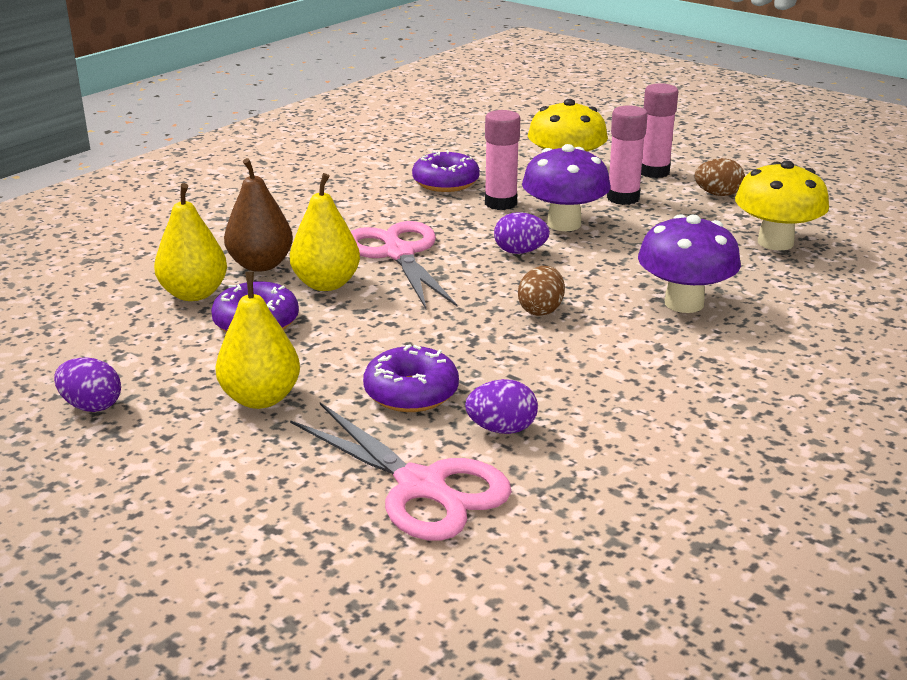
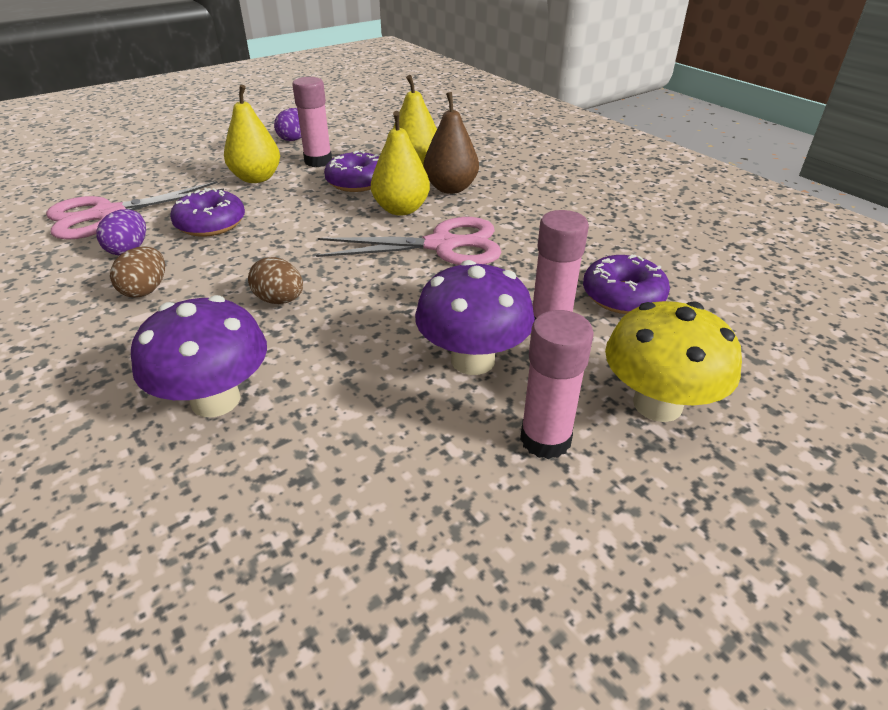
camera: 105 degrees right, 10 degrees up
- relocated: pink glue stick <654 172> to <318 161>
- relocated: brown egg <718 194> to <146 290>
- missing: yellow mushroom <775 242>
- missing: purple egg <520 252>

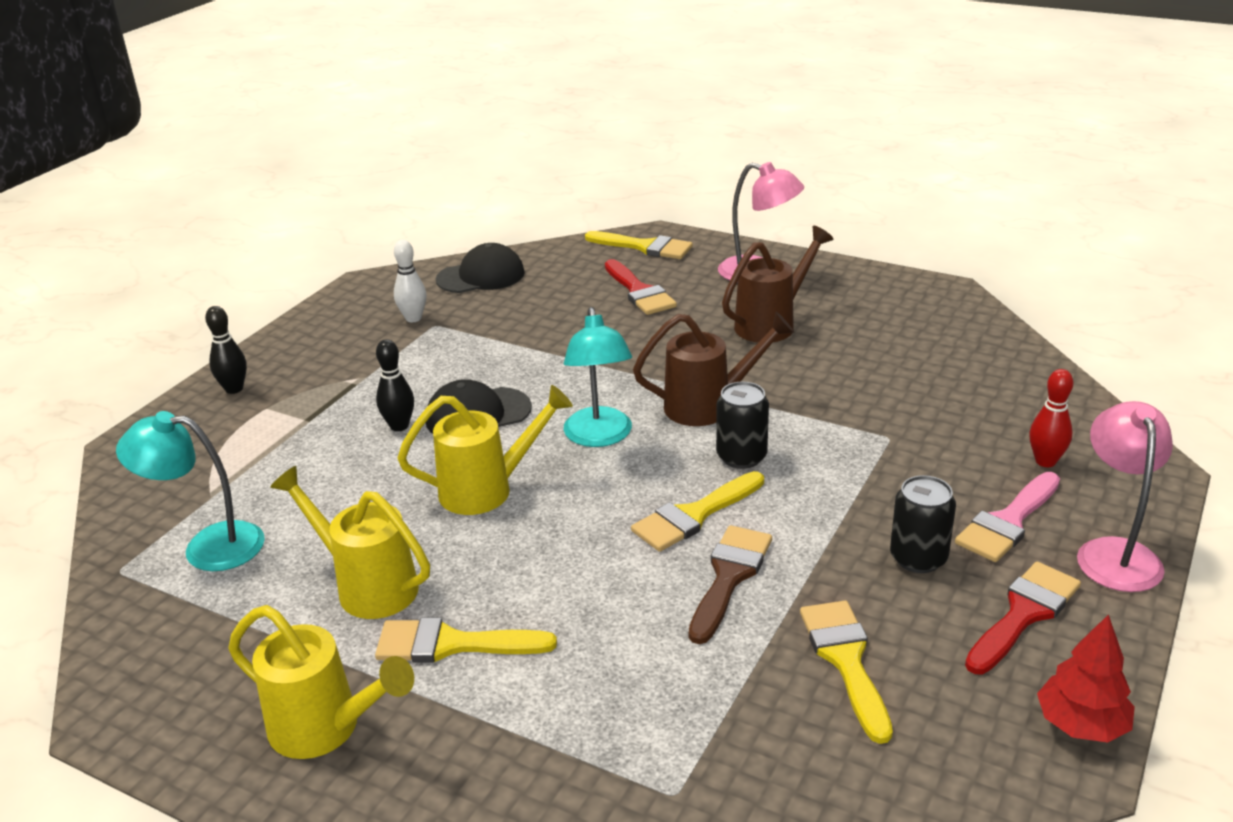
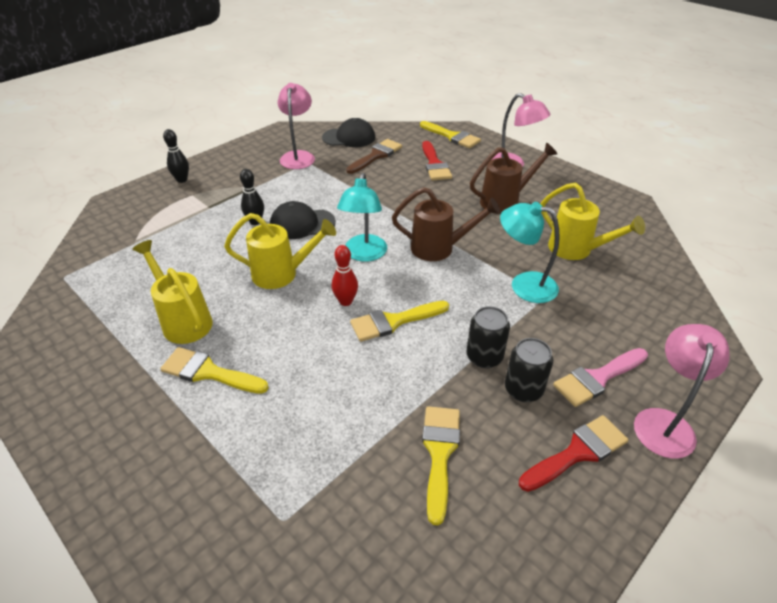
camera: 15 degrees right, 10 degrees up
- exchanged: white bowling pin <413 318> to pink lamp <298 156>
- relocated: red bowling pin <1045 461> to <345 301>
- relocated: black can <741 457> to <484 357>
- relocated: turquoise lamp <208 546> to <524 285>
- relocated: brown brush <729 577> to <376 155>
- relocated: yellow watering can <325 729> to <576 250>
- missing: red tree <1081 725>

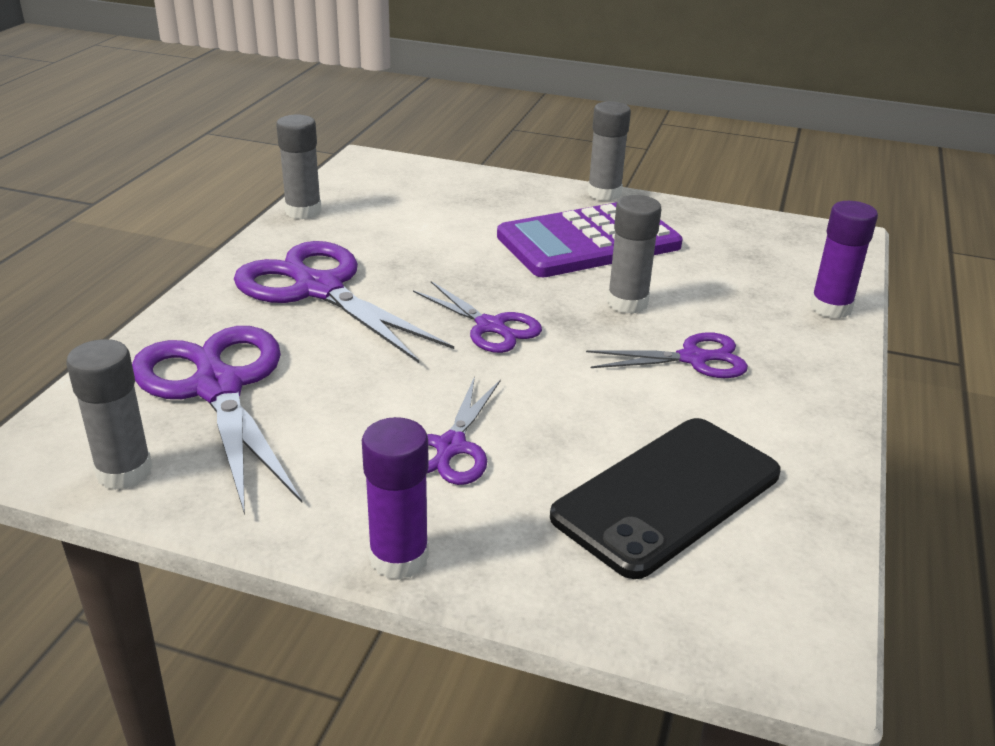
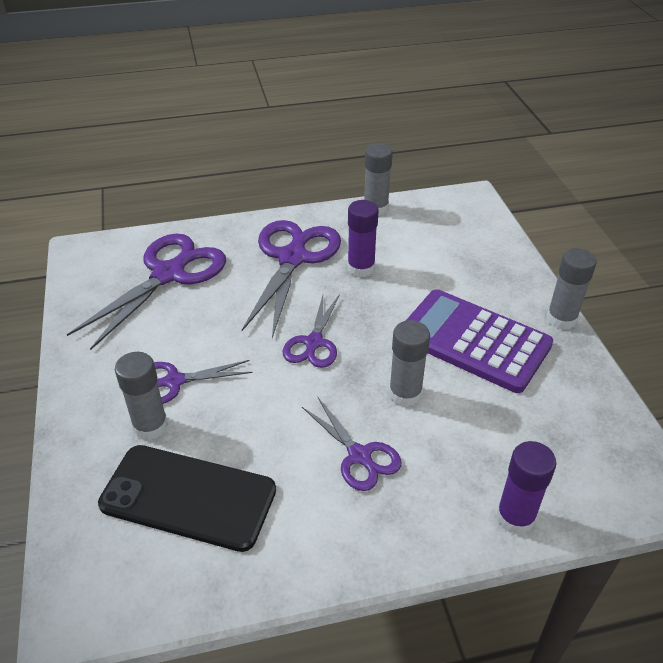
camera: 60 degrees right, 10 degrees up
- relocated: grey glue stick <124 472> to <150 426>
- relocated: purple glue stick <399 558> to <361 268>

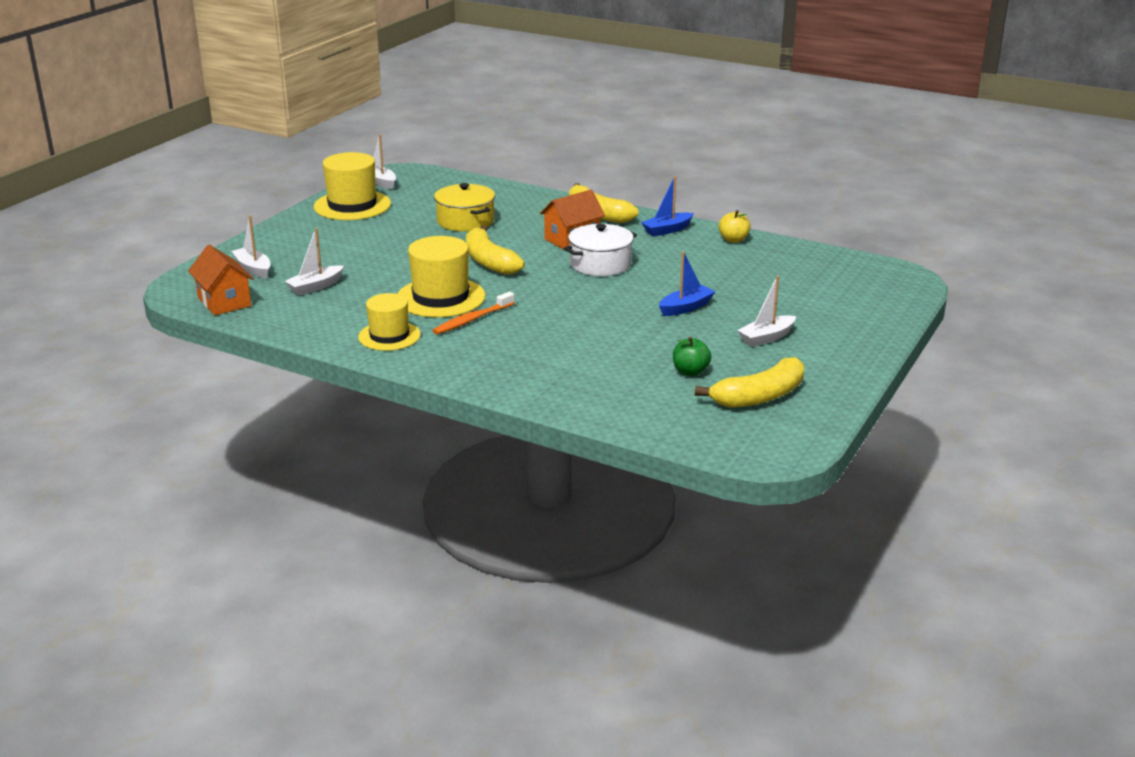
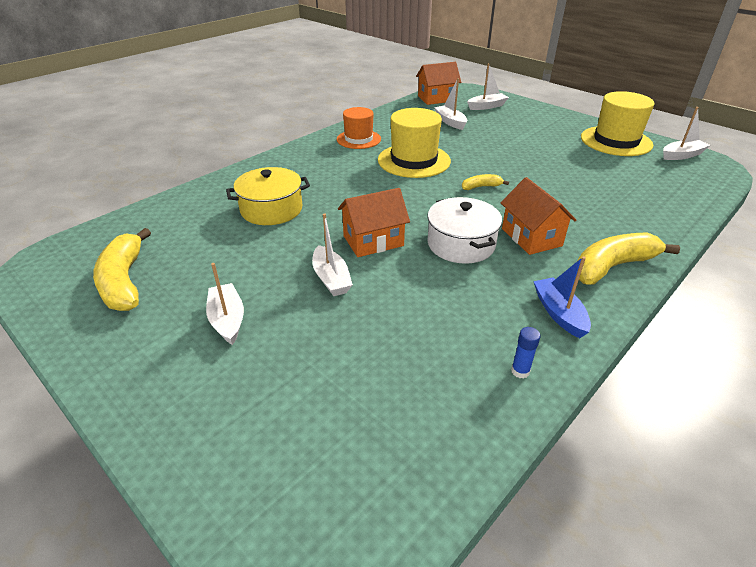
camera: 105 degrees right, 10 degrees up
- relocated: yellow pot <465 221> to <271 209>
- exchanged: yellow apple <733 240> to blue glue stick <520 371>
- size: yellow banana <489 261> = <481 187> x0.50
- colour: blue boat <686 308> to white boat <331 278>
- missing: orange toothbrush <472 319>
- colour: yellow hat <389 336> to orange hat <358 139>
- missing: green apple <690 371>
- appeared: orange house <373 241>

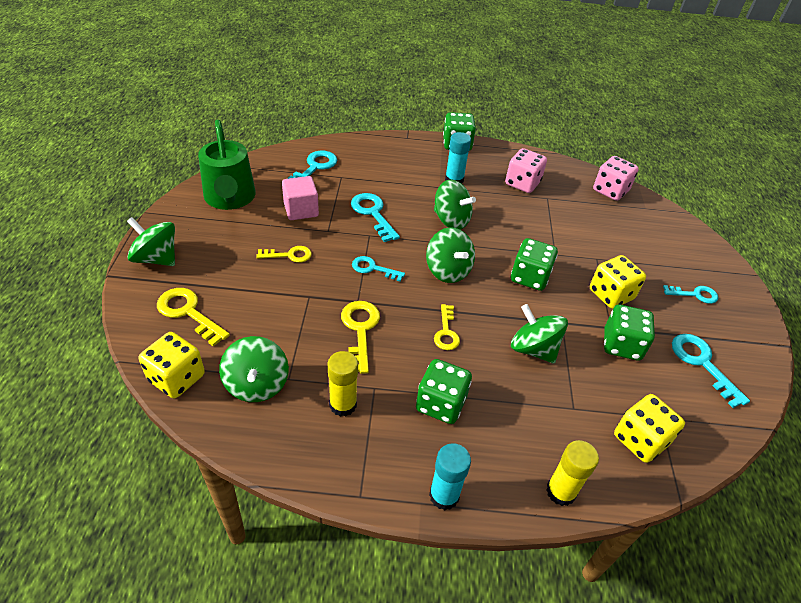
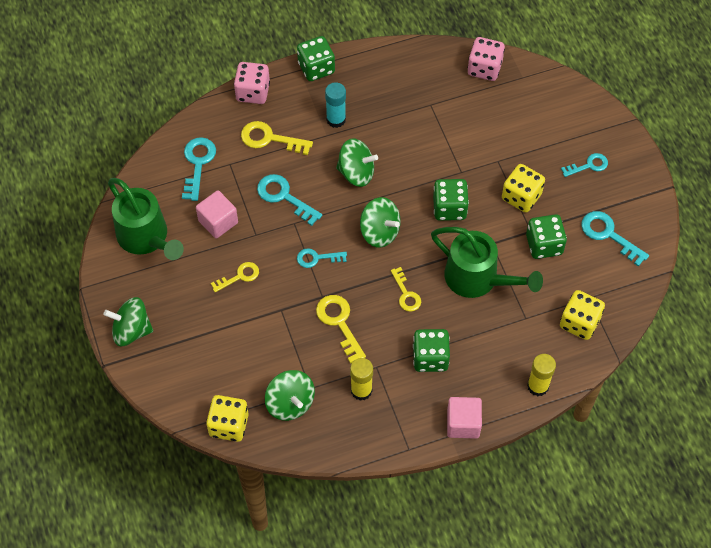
camera: 20 degrees left, 15 degrees up
- relocated: pink dice <522 183> to <253 92>
- relocated: yellow key <188 313> to <269 139>
- exchanged: green spinning top <533 349> to green watering can <478 279>
- exchanged: turquoise glue stick <444 495> to pink cube <463 423>

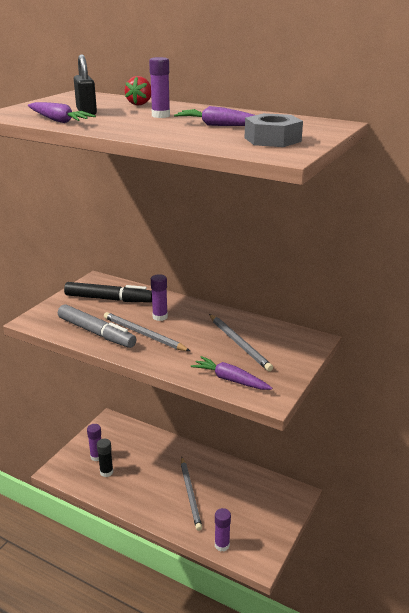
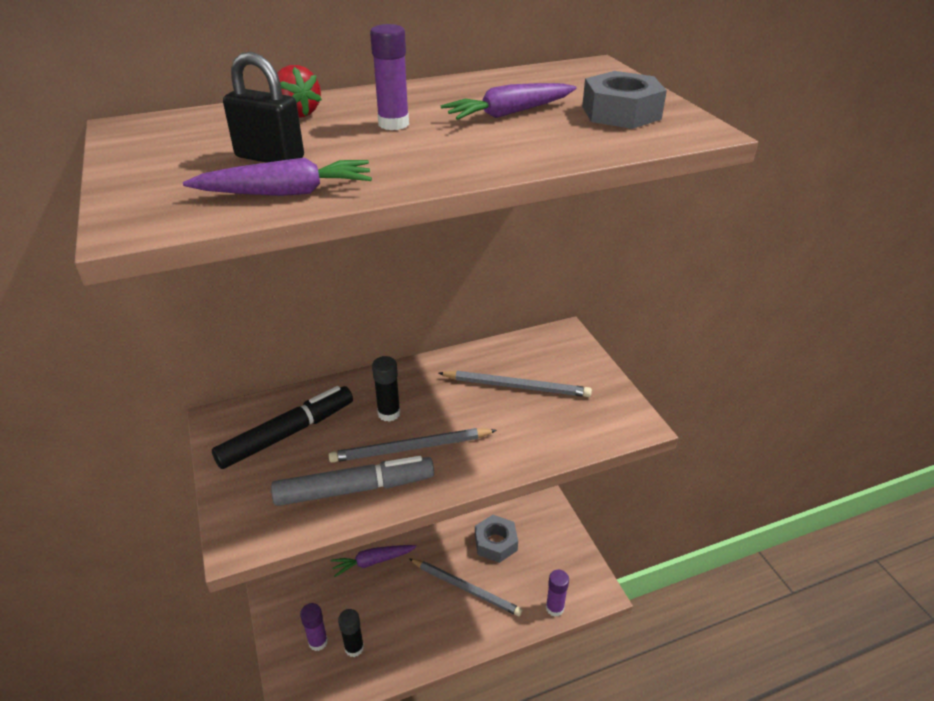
camera: 50 degrees left, 10 degrees up
- colour: purple glue stick <160 317> to black glue stick <389 413>
- relocated: purple carrot <230 380> to <372 562>
- appeared: grey nut <495 543>

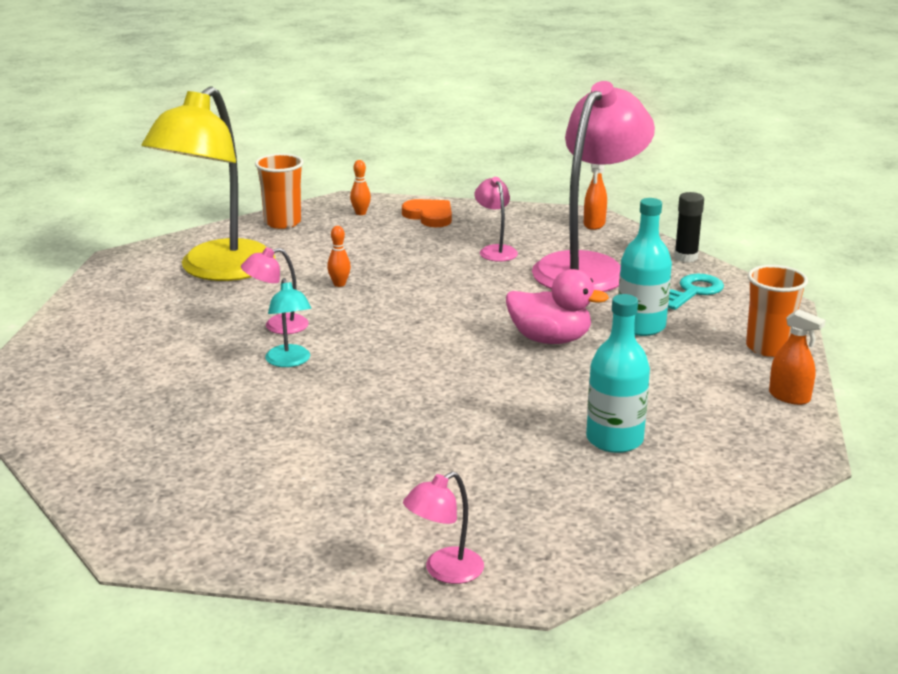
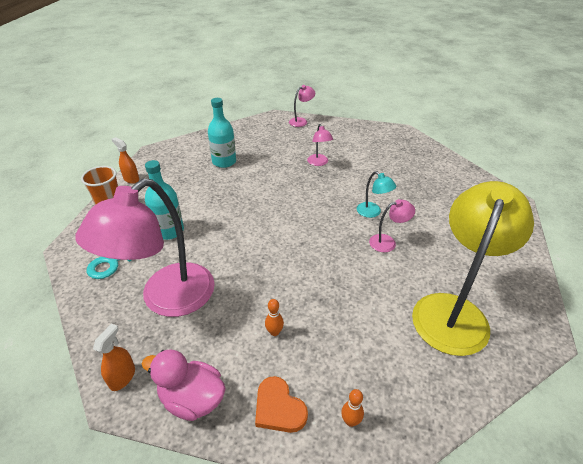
camera: 175 degrees left, 15 degrees up
- missing: orange cup <282 222>
- relocated: pink lamp <495 250> to <319 163>
- missing: black glue stick <685 257>
- relocated: orange bowling pin <339 284> to <274 332>
- relocated: pink duck <550 339> to <192 399>
- spun: turquoise lamp <290 361> = <372 212> 150 degrees clockwise

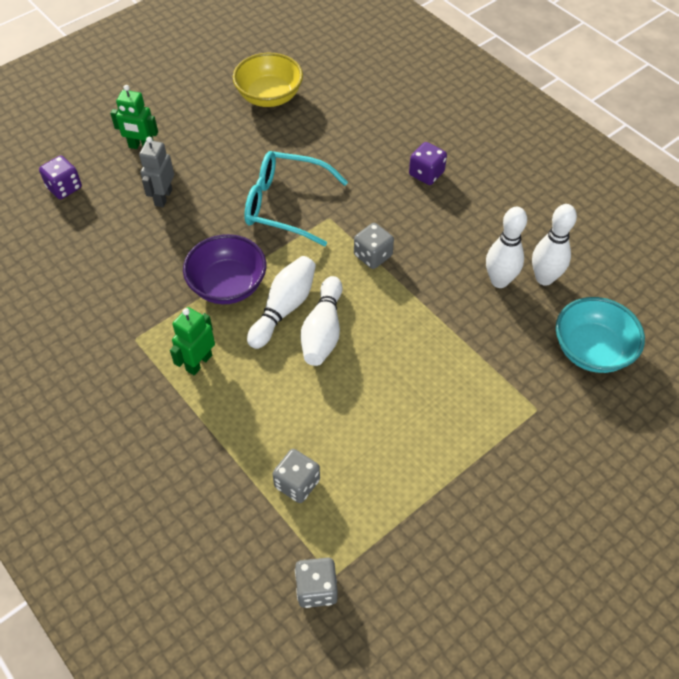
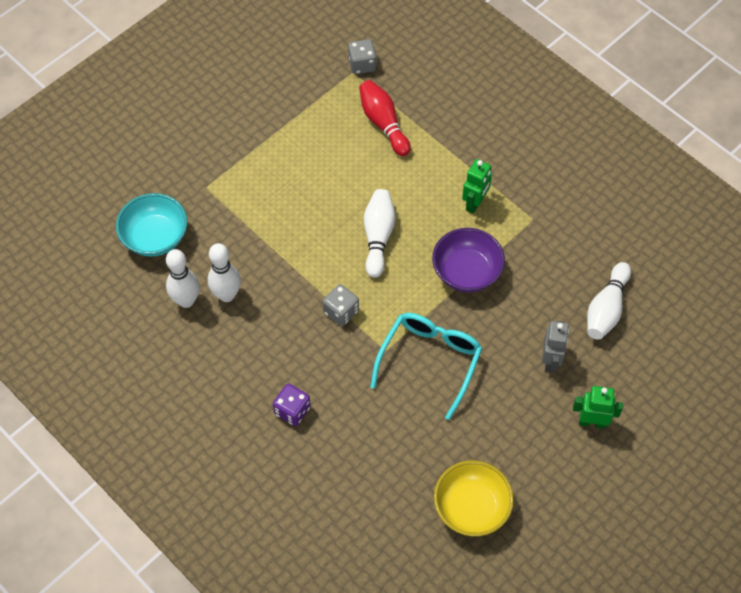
camera: 175 degrees right, 5 degrees up
- spun: turquoise glasses <285 205> = <430 361> 75 degrees counterclockwise
- missing: purple dice <64 188>
- relocated: white bowling pin <284 308> to <606 309>
- exchanged: grey dice <297 483> to red bowling pin <383 123>

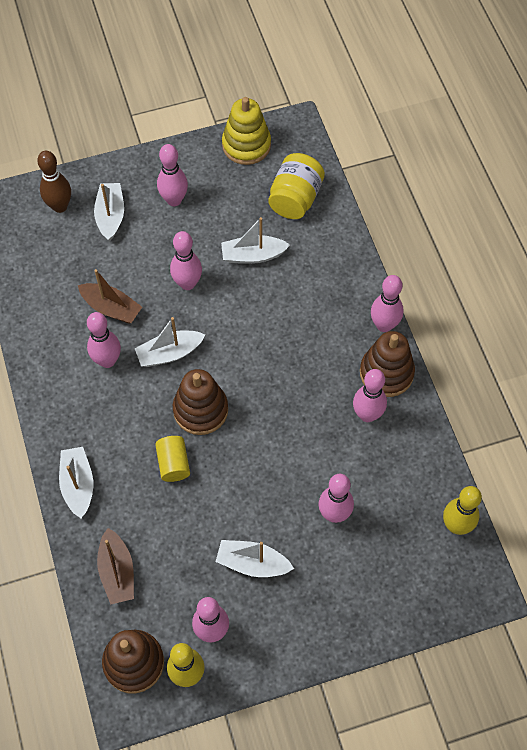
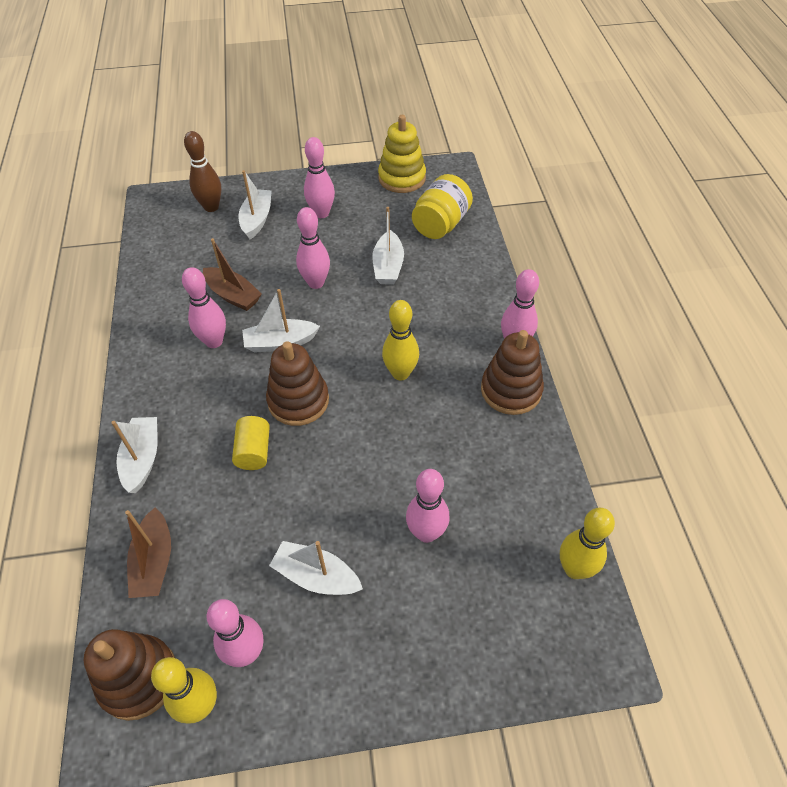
camera: 10 degrees right, 10 degrees down
- spun: white boat <253 255> = <388 266> 90 degrees counterclockwise
- missing: pink bowling pin <367 415>
- appeared: yellow bowling pin <400 373>

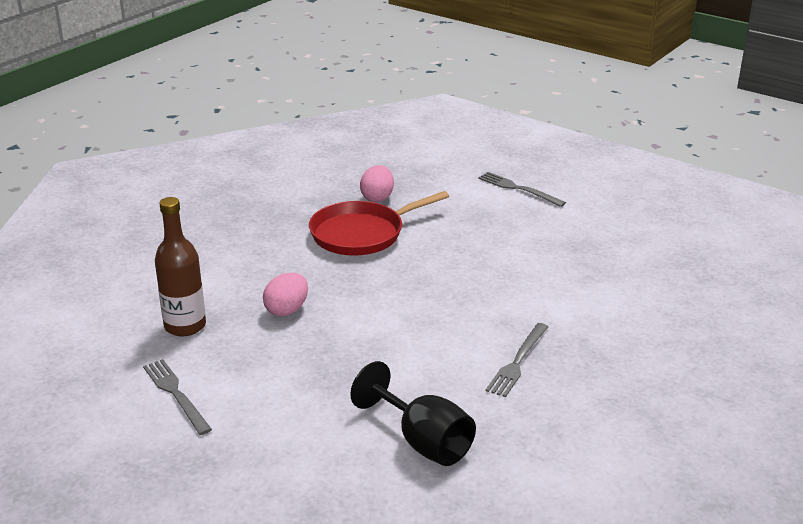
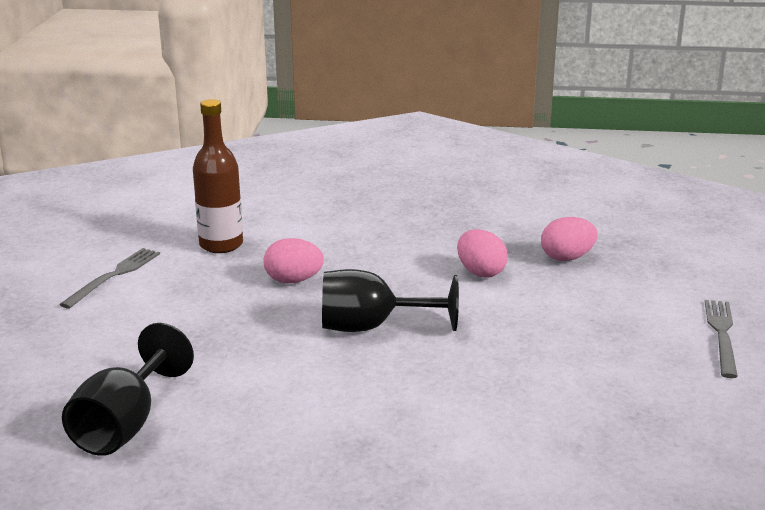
camera: 60 degrees right, 5 degrees down
- exchanged: red pan <361 234> to pink egg <480 272>
- missing: grey fork <517 362>
- appeared: black goblet <372 327>

